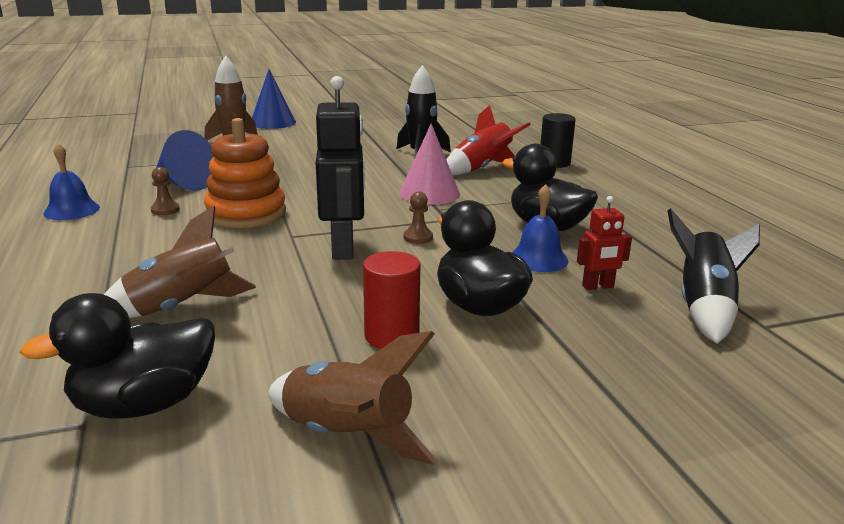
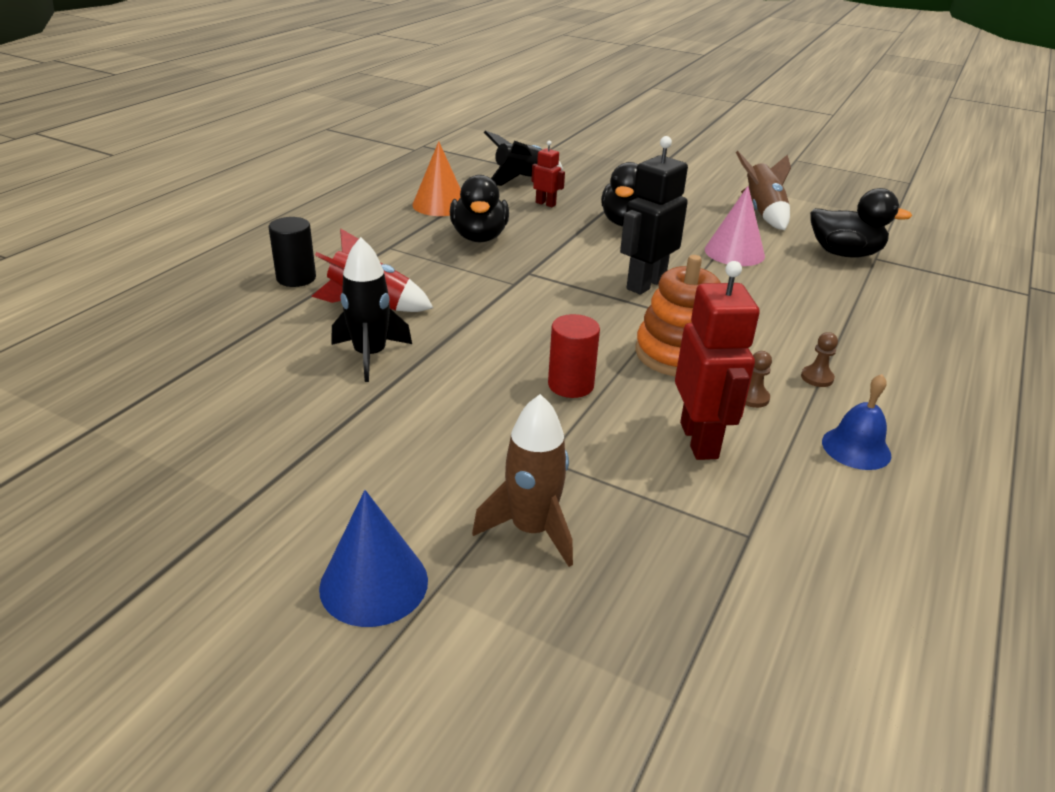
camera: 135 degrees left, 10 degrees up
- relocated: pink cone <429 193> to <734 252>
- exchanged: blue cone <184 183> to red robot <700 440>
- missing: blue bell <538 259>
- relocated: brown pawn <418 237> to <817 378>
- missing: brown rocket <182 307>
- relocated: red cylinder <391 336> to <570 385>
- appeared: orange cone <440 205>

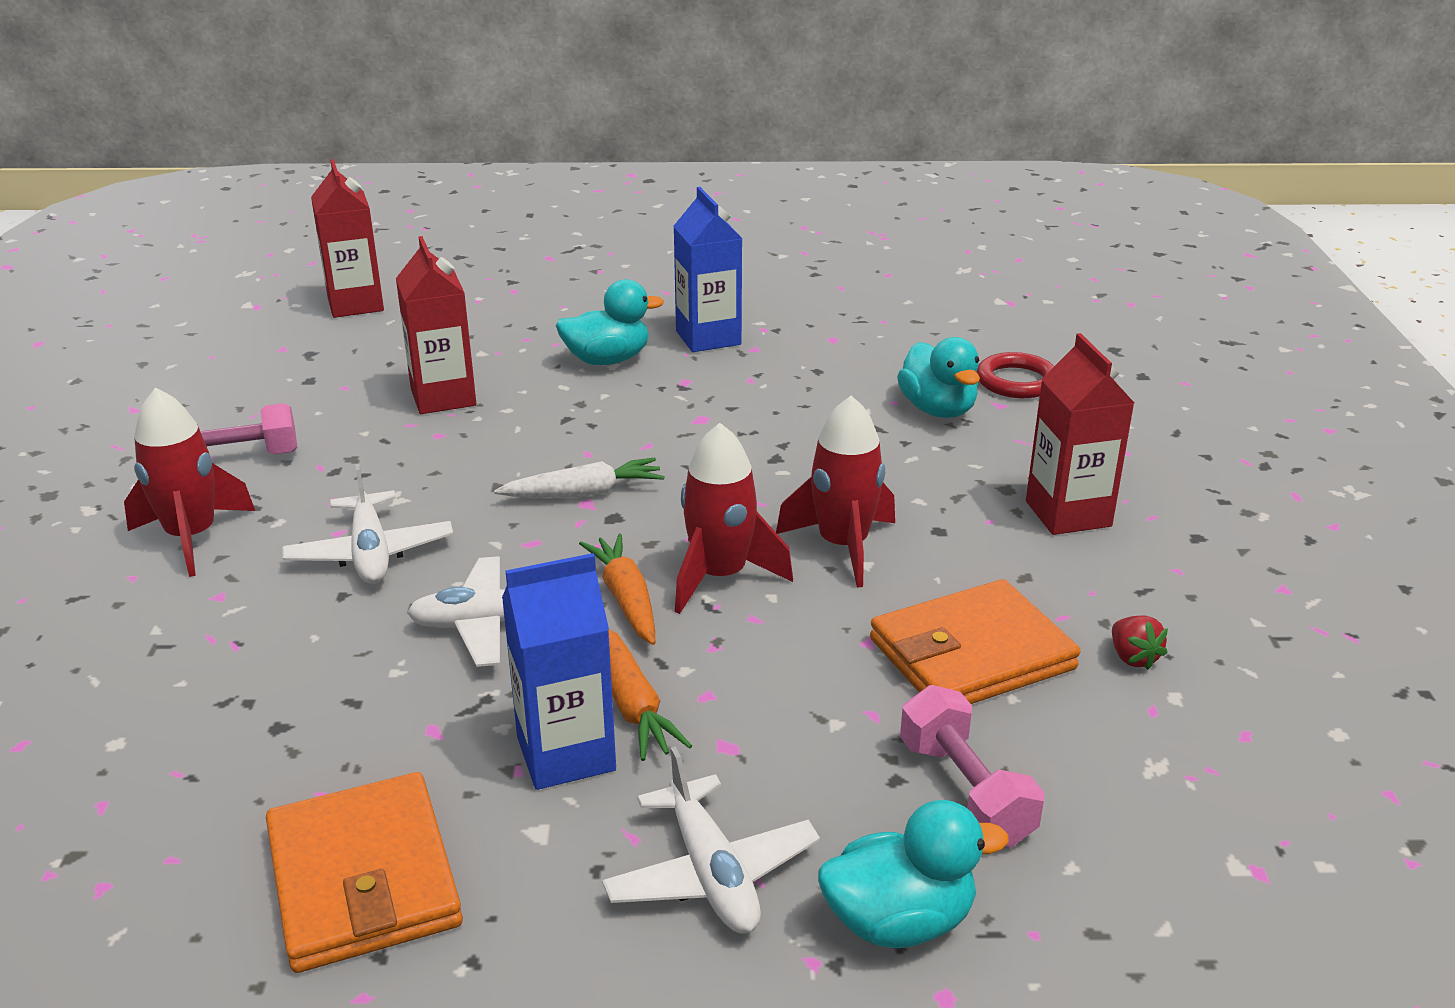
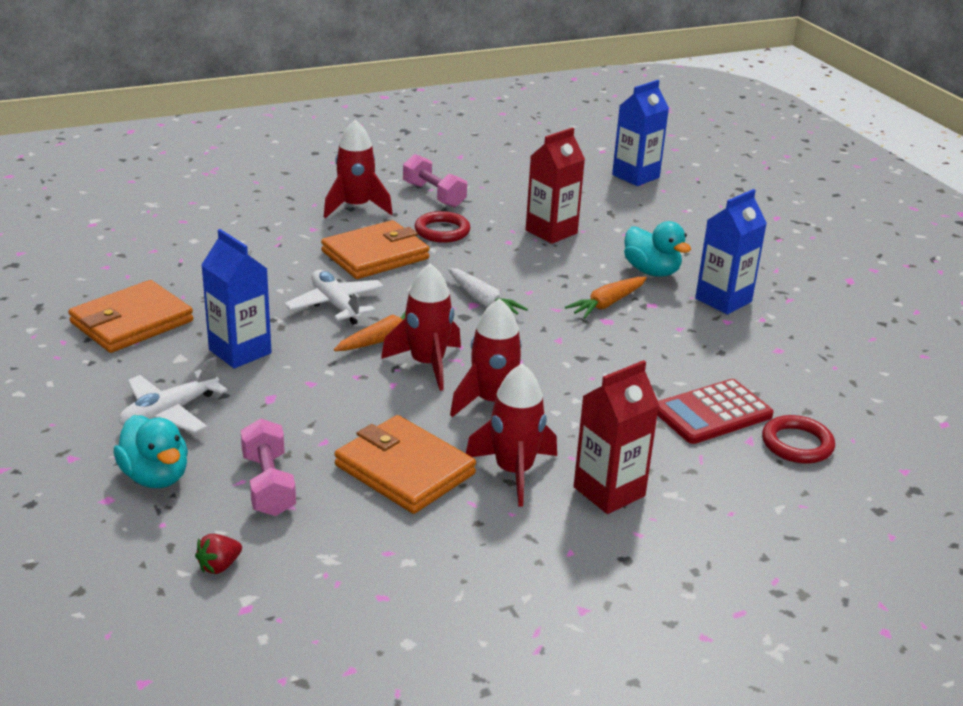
camera: 65 degrees right, 0 degrees up
- colour: red carton <355 304> to blue carton <635 176>
- exchanged: turquoise duck <938 410> to red calculator <712 413>
- exchanged: white plane <370 553> to orange wallet <375 255>
- relocated: red strawberry <1133 658> to <219 566>
- relocated: orange carrot <634 706> to <607 304>
- spun: pink dumbbell <965 792> = <268 485> 60 degrees counterclockwise
- appeared: red ring <442 231>
- appeared: red rocket <514 472>

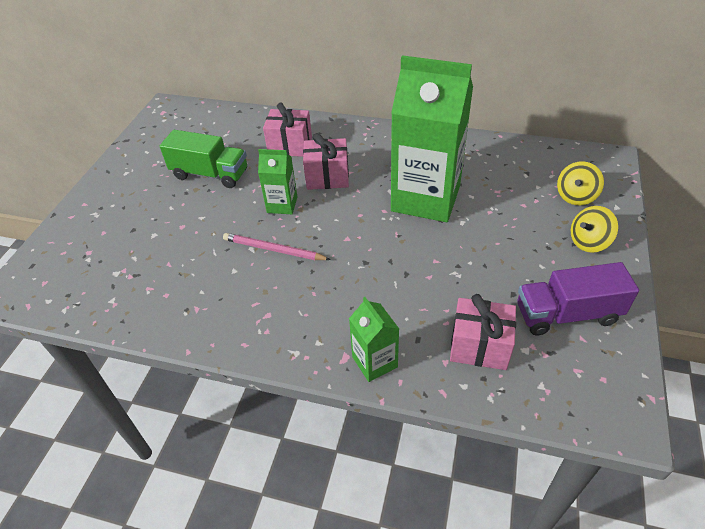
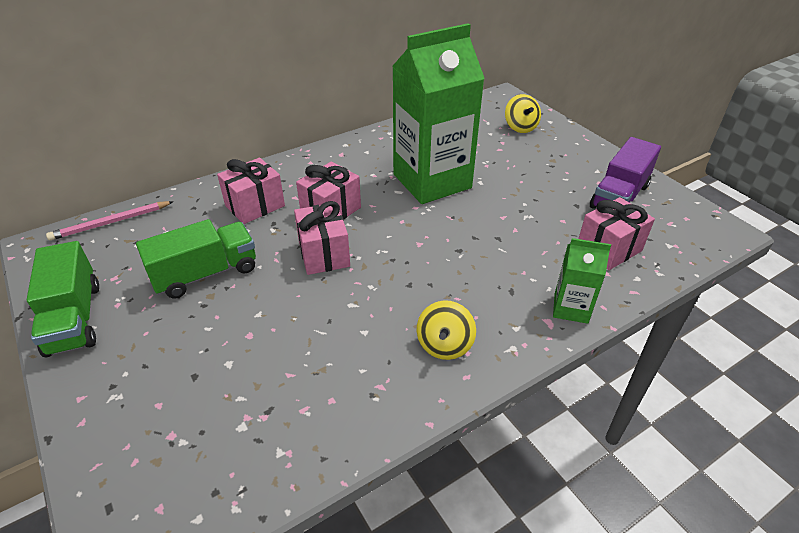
camera: 50 degrees left, 5 degrees down
- exchanged: green carton <282 205> to pink gift <324 254>
- relocated: yellow spinning top <588 242> to <444 345>
- relocated: pink pencil <274 250> to <111 223>
- appeared: green truck <74 318>

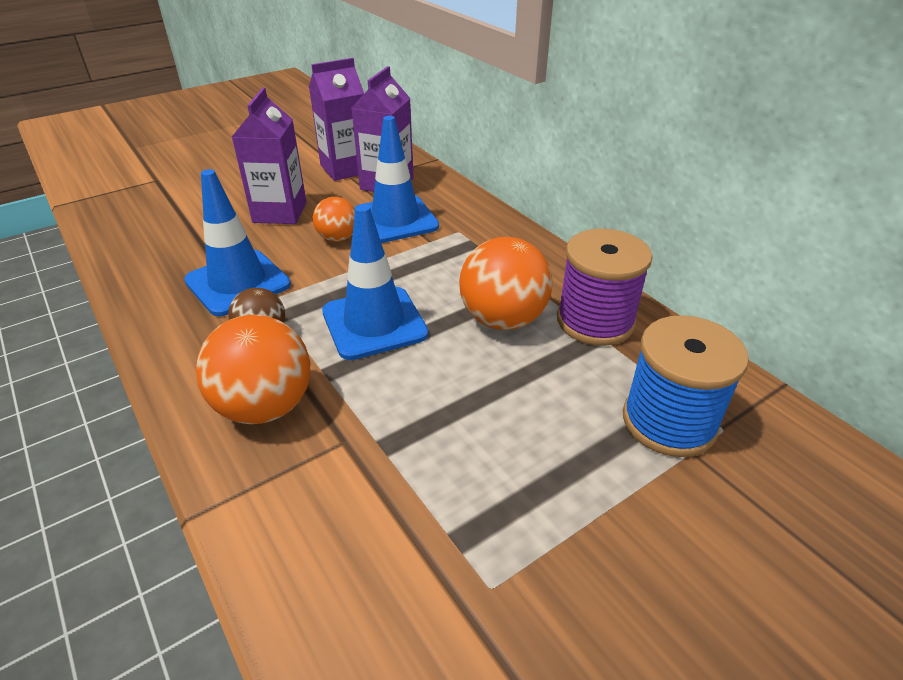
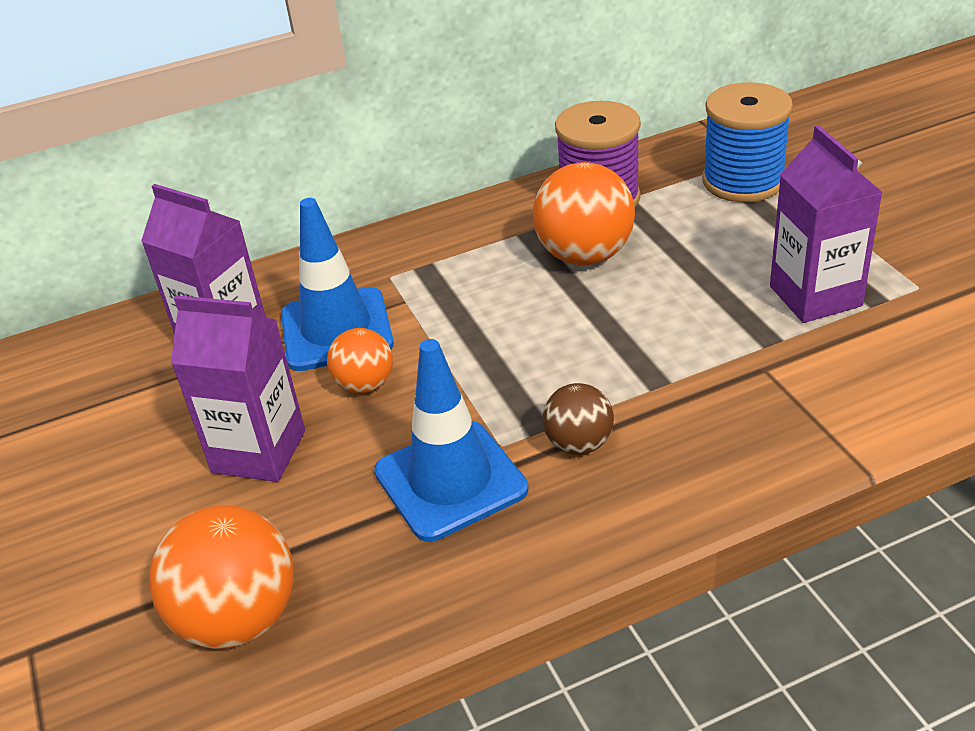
camera: 75 degrees left, 0 degrees up
- relocated: purple carton <345 169> to <815 296>
- missing: blue traffic cone <374 323>
- relocated: orange ball <265 406> to <238 618>

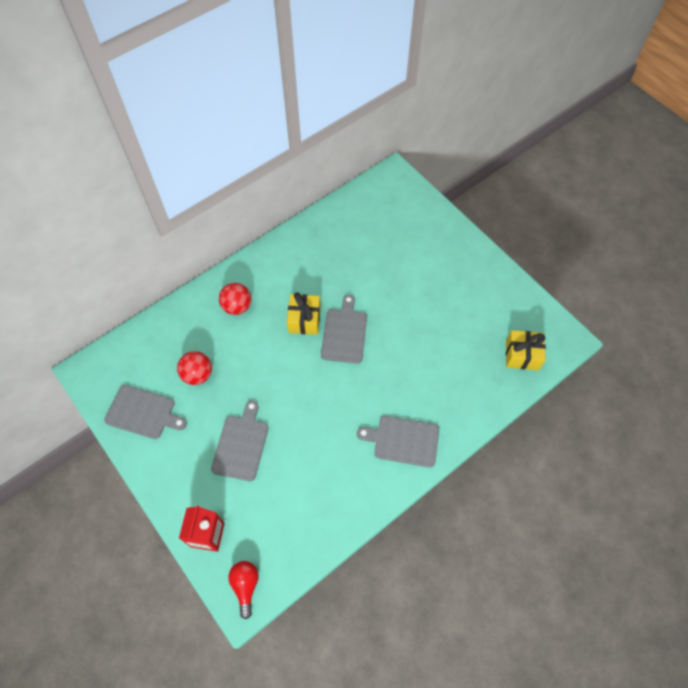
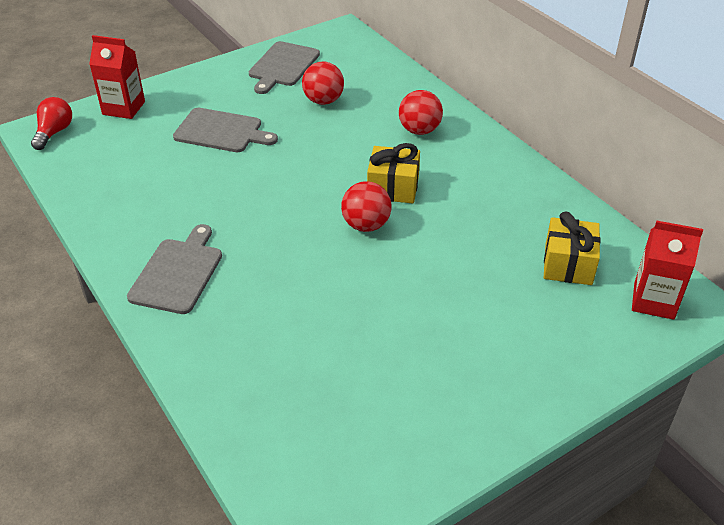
camera: 95 degrees right, 20 degrees down
- exchanged: grey cutting board <344 333> to red ball <366 225>
- relocated: yellow gift <522 355> to <568 264>
- spun: red light bulb <245 586> = <54 132> 75 degrees counterclockwise
- appeared: red carton <653 301>

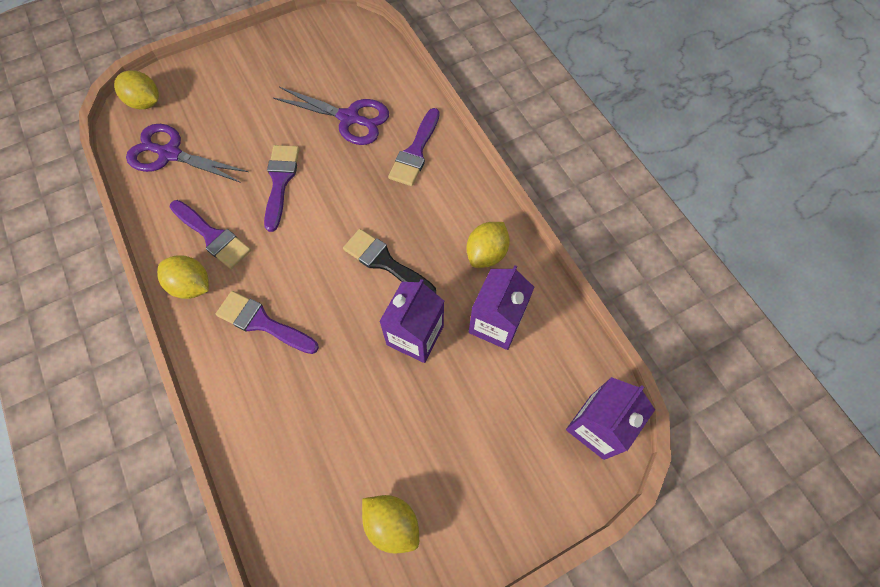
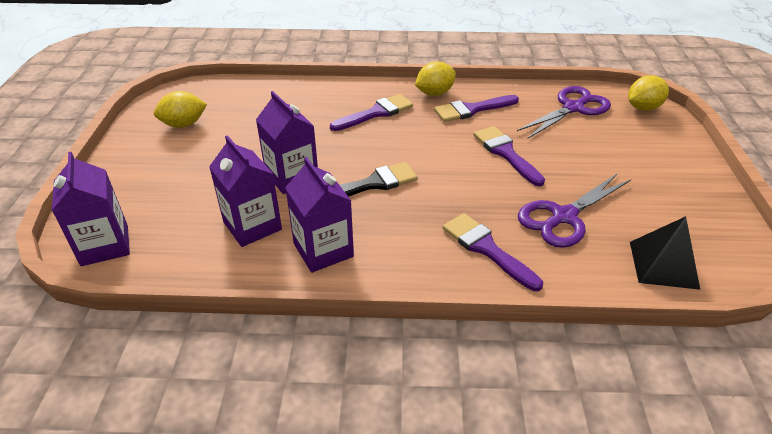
camera: 120 degrees right, 25 degrees down
- spun: purple brush <280 181> = <505 153> 150 degrees counterclockwise
- exchanged: yellow lemon <486 253> to purple carton <323 250>
- appeared: black pyramid <663 265>

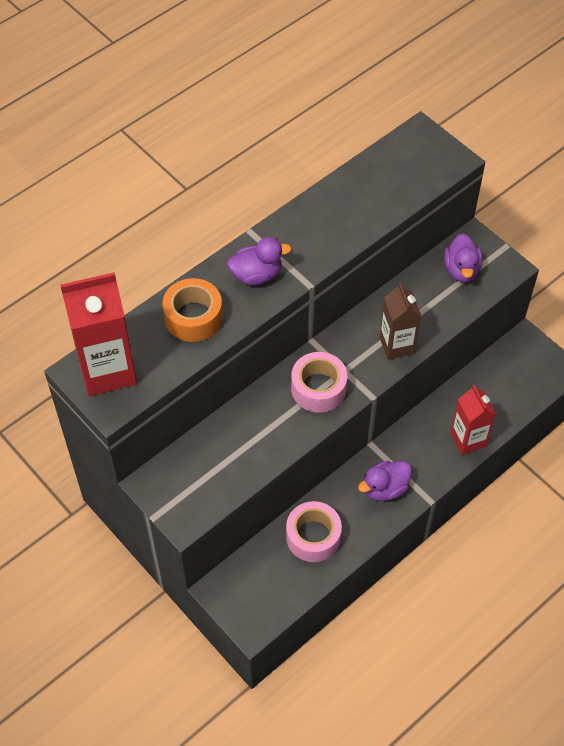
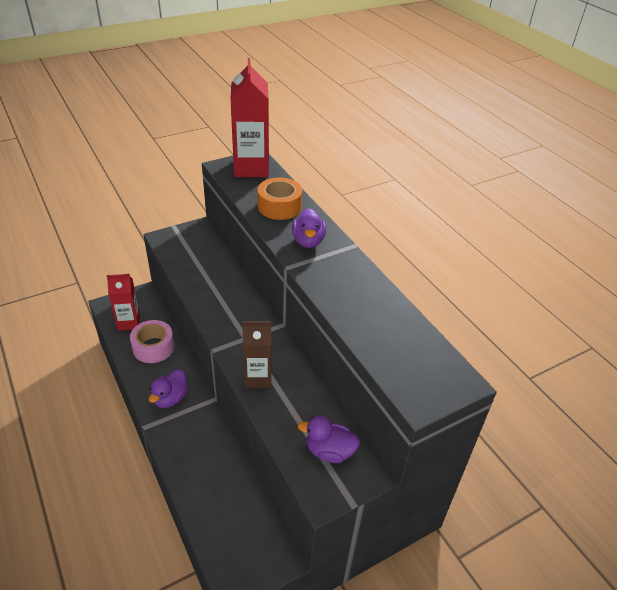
camera: 100 degrees right, 15 degrees down
- missing: pink tape <318 388>
- relocated: red carton <468 439> to <129 322>
- spun: purple duck <385 489> = <170 398> 135 degrees counterclockwise

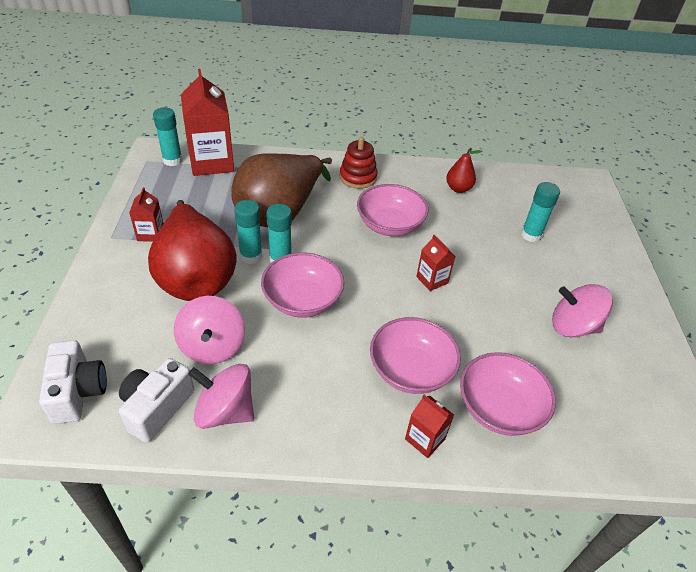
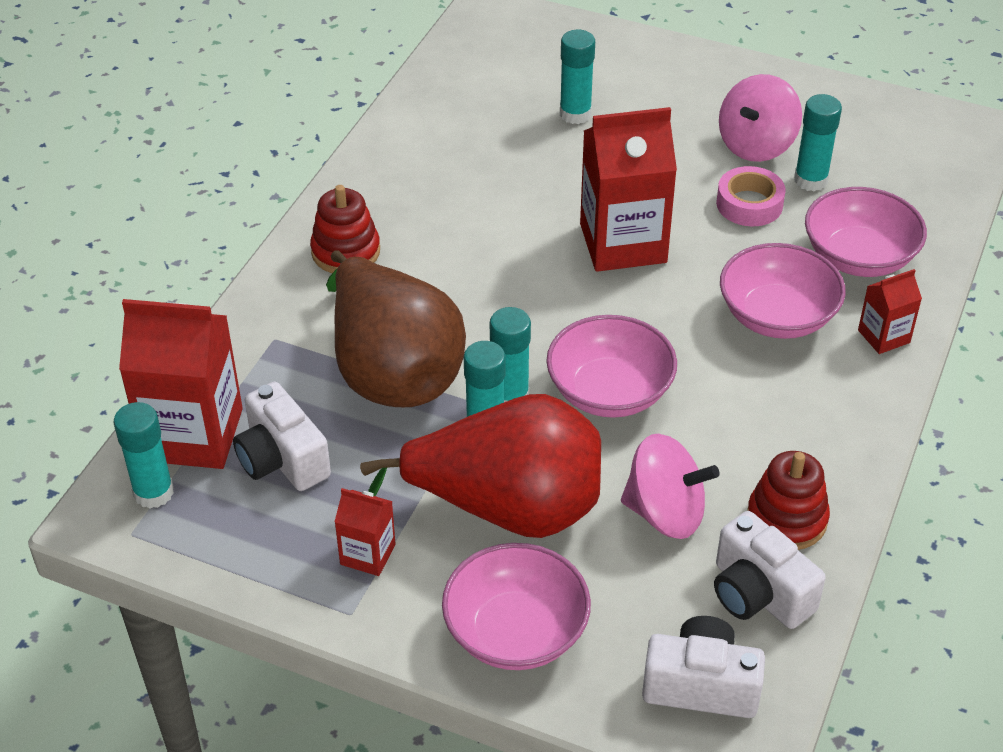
camera: 65 degrees left, 0 degrees up
- missing: red pear <458 188>
- relocated: pink bowl <389 225> to <516 632>
- size: red carton <432 280> = <623 243> x2.05
- exchanged: pink spinning top <225 411> to red stacking toy <786 519>
- appeared: turquoise glue stick <810 180>
- appeared: pink tape <749 204>
- appeared: white camera <282 459>

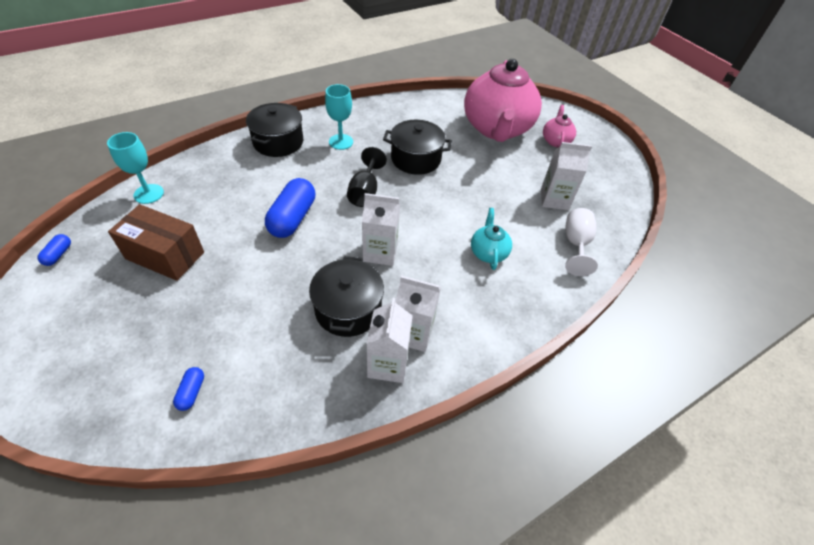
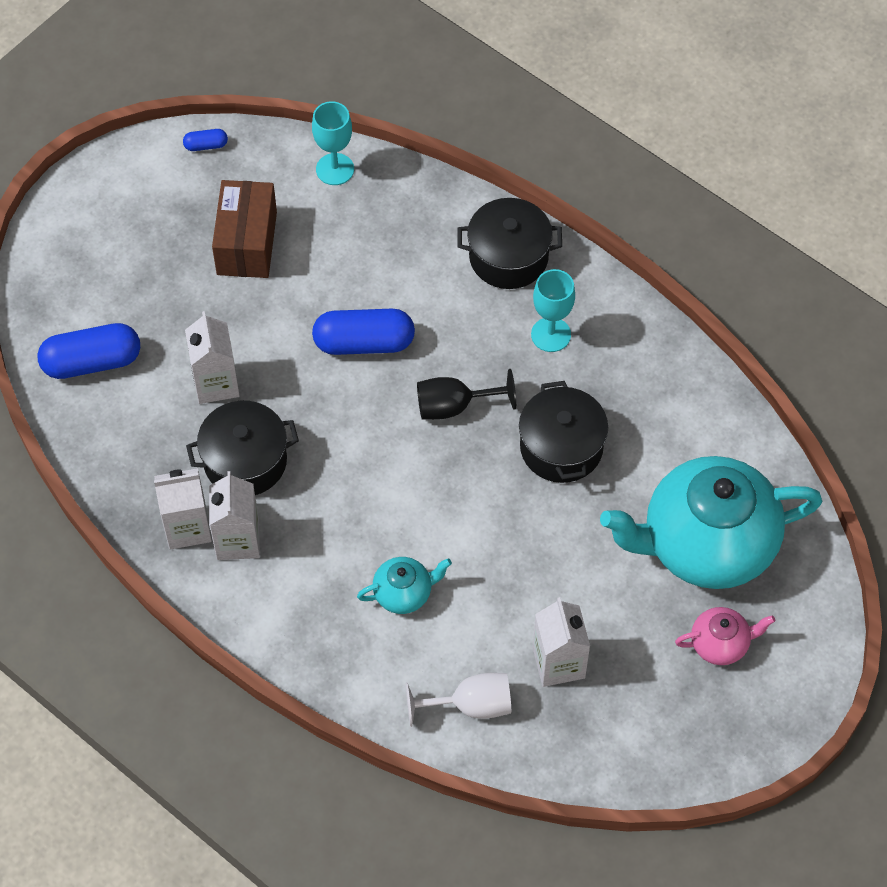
camera: 75 degrees right, 10 degrees up
- colour: pink teapot <496 129> to turquoise teapot <706 544>
- relocated: white carton <380 252> to <216 383>
- size: blue capsule <191 392> = <92 362> x2.16

